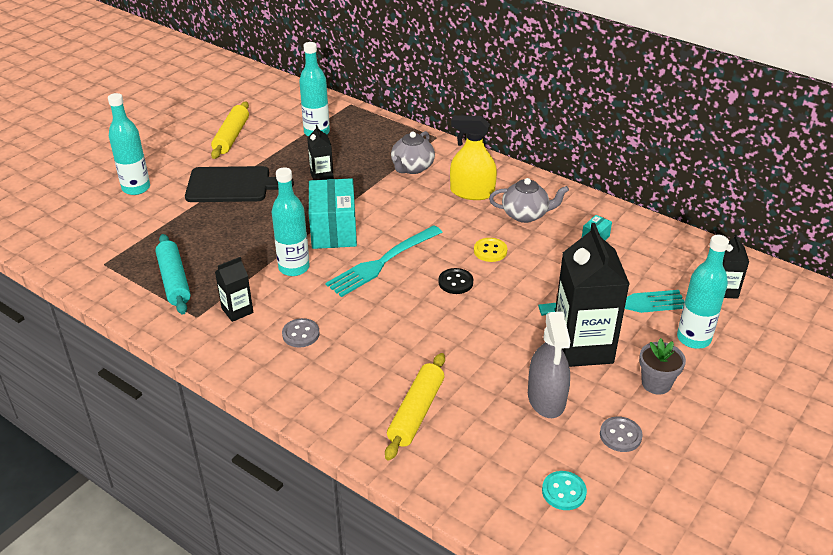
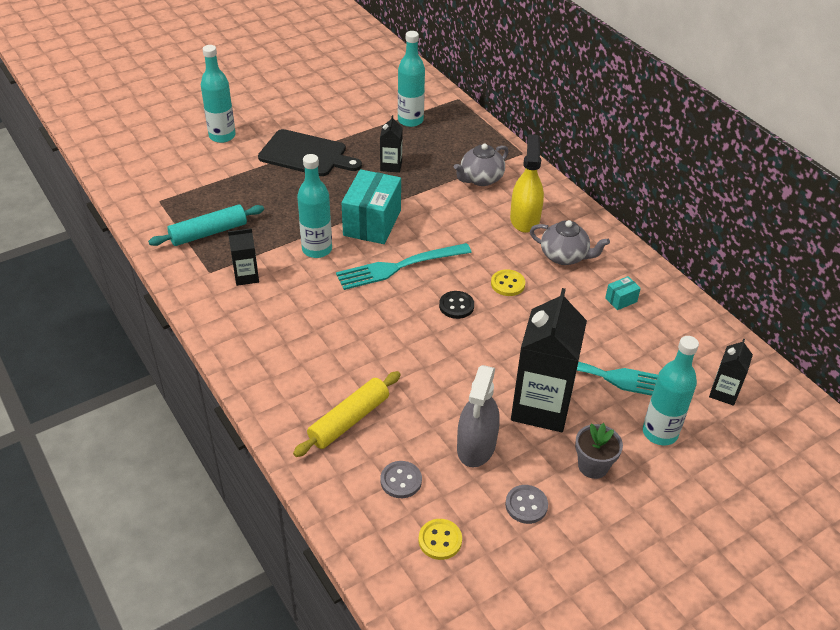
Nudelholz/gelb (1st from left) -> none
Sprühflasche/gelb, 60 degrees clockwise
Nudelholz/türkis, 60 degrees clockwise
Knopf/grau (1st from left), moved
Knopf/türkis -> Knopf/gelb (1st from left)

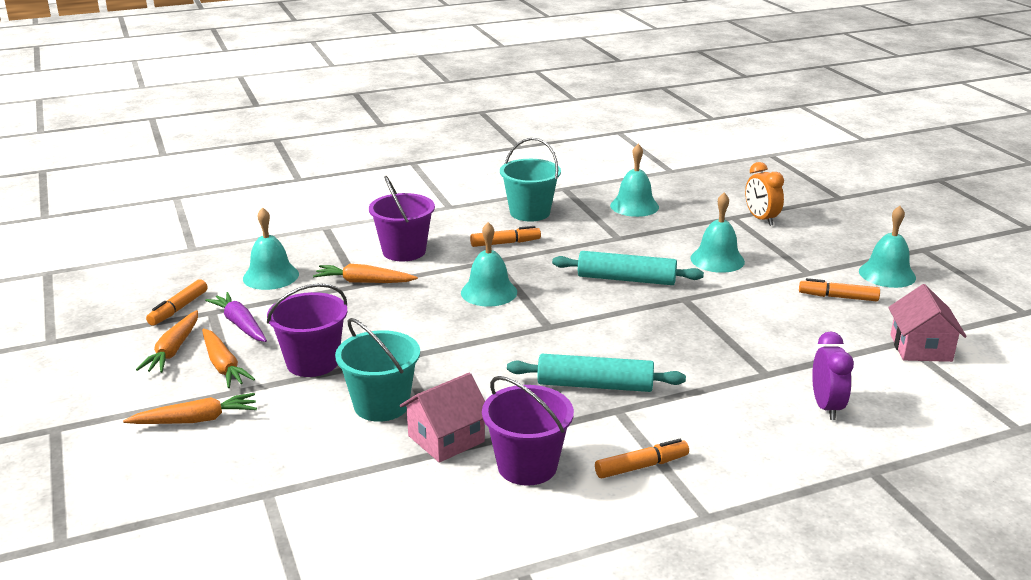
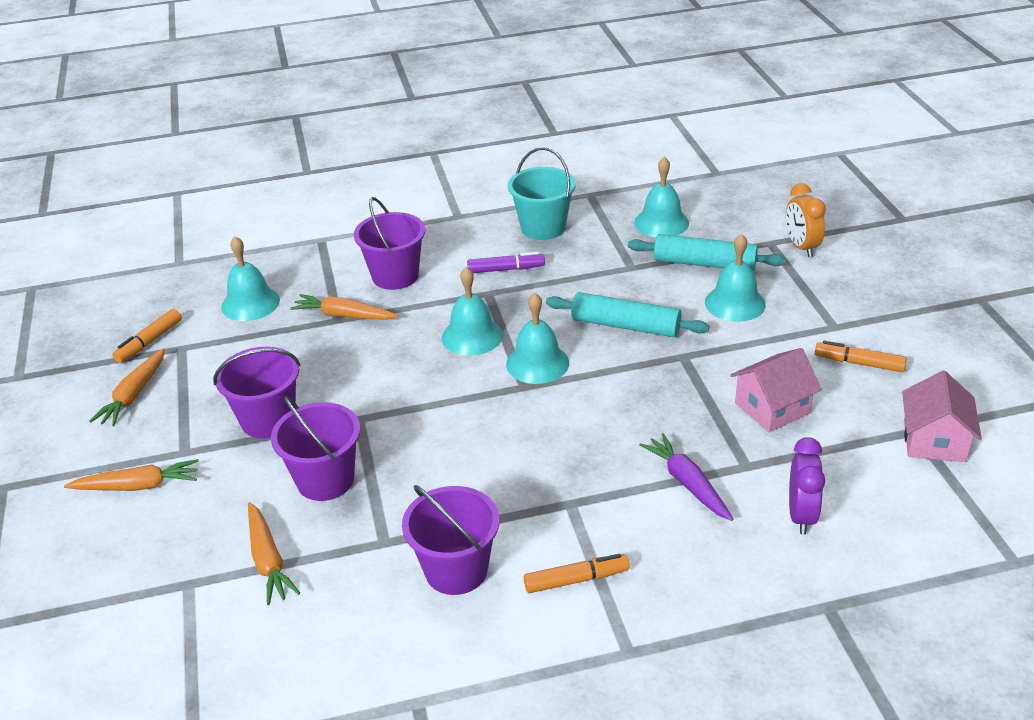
Glocke/türkis (5th from left in the first image) -> Glocke/türkis (3rd from left), moved
Filzstift/orange (2nd from left) -> Filzstift/lila
Karotte/lila, moved
Eimer/türkis (1st from left) -> Eimer/lila (2nd from left)
Karotte/orange (3rd from left), moved
Nudelholz/türkis (1st from left in the first image) -> Nudelholz/türkis (2nd from left), moved
Haus/rosa (1st from left), moved

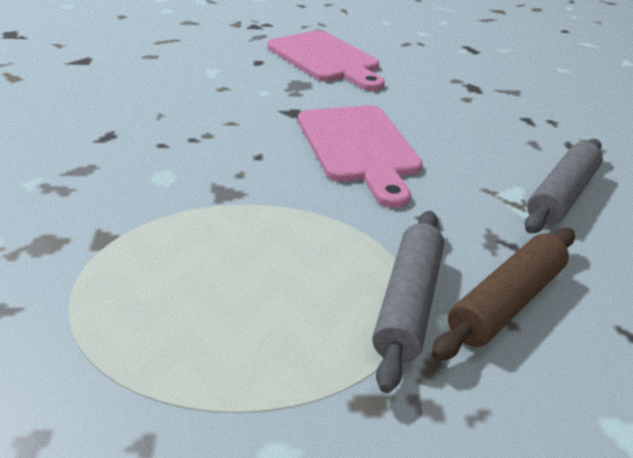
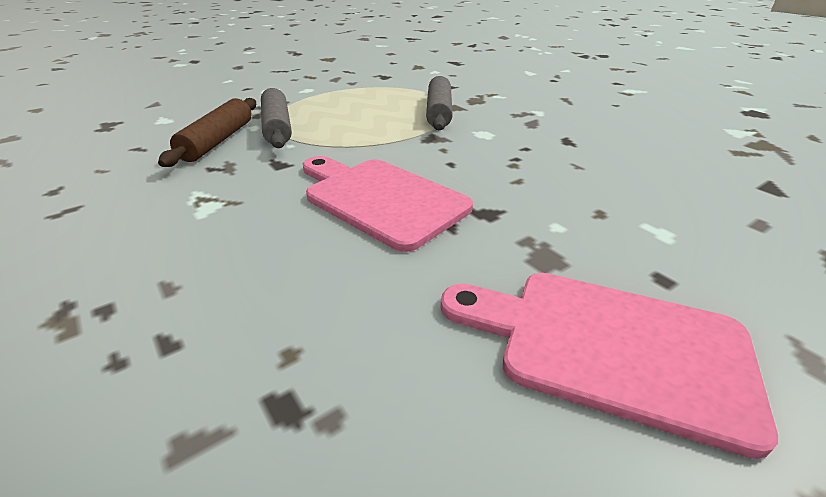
Nudelholz/grau (2nd from left), moved

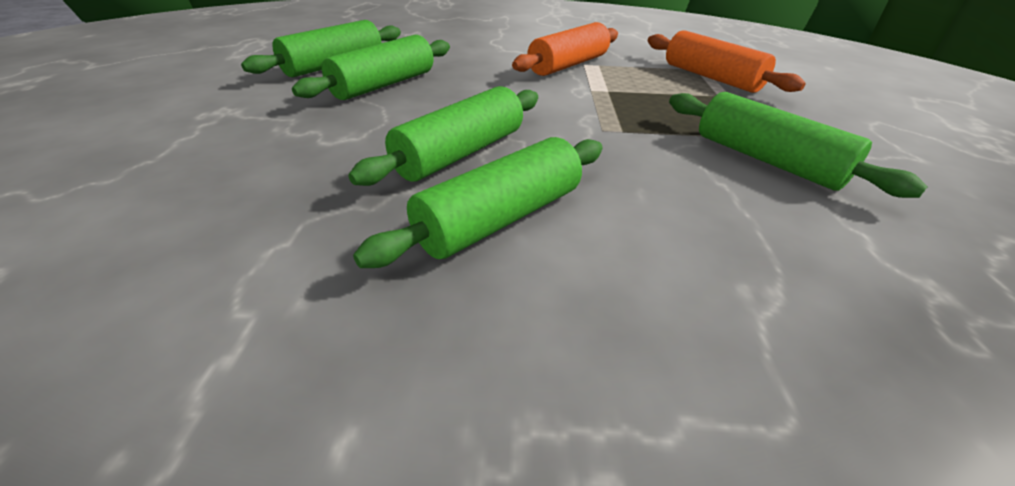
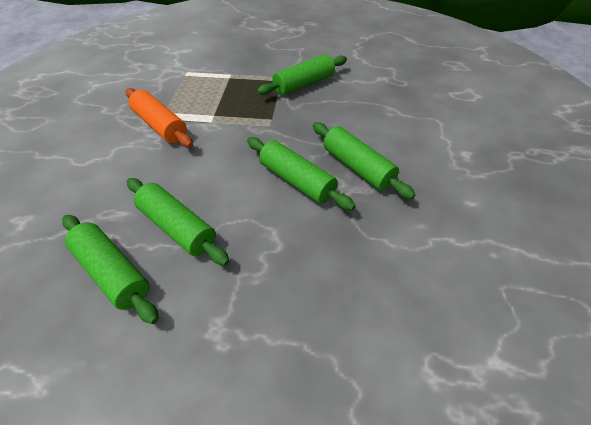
Nudelholz/orange (2nd from left) -> none

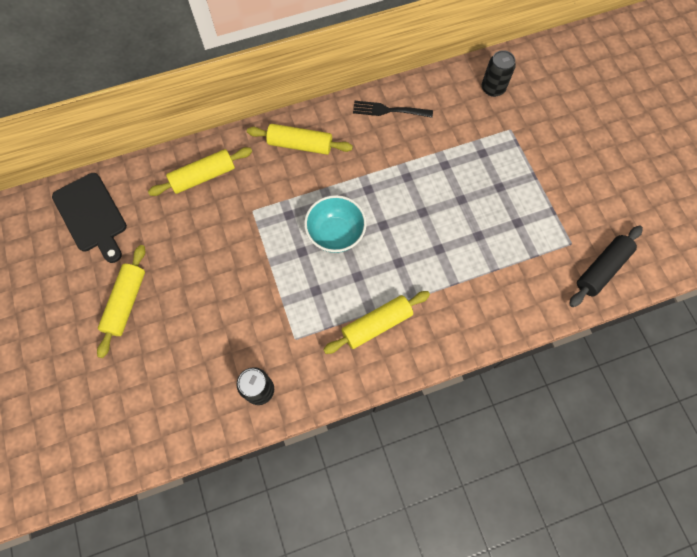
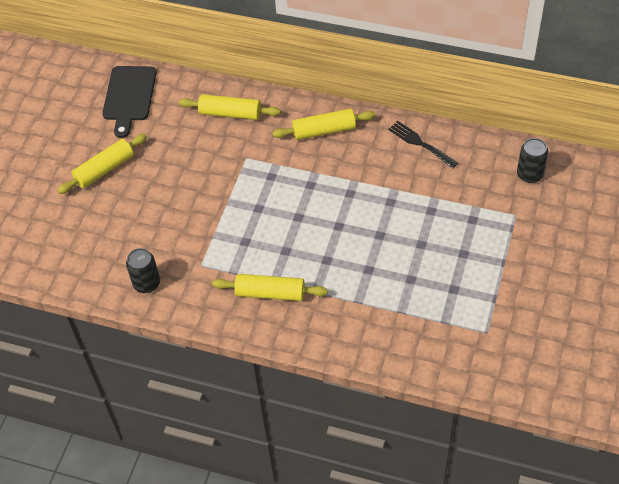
Nudelholz/gelb (3rd from left in the first image) -> Nudelholz/gelb (4th from left), 60 degrees counterclockwise
Schüssel/türkis -> none
Nudelholz/schwarz -> none

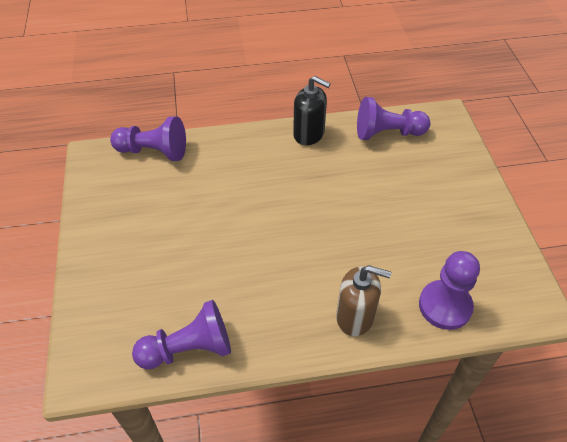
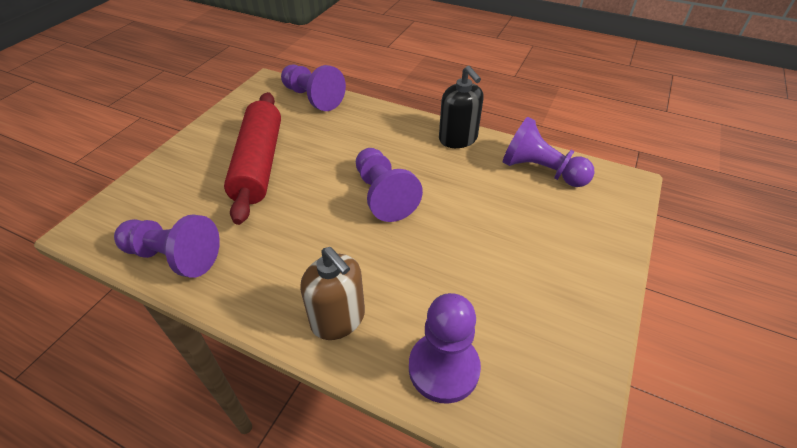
none -> Nudelholz/rot
none -> Bauer/lila (3rd from left)

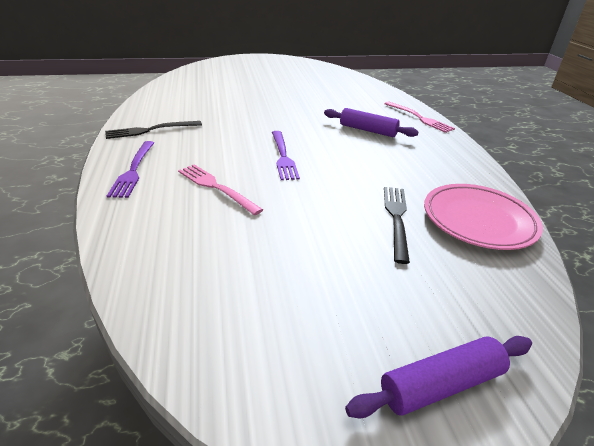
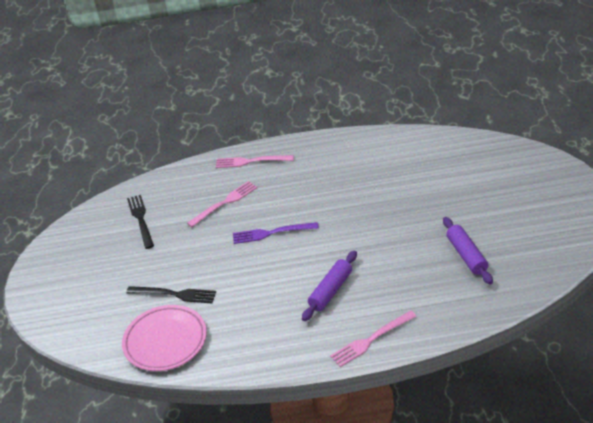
Gabel/schwarz (1st from left), moved
Gabel/lila (1st from left) -> Gabel/rosa (2nd from left)
Nudelholz/lila (2nd from left), moved

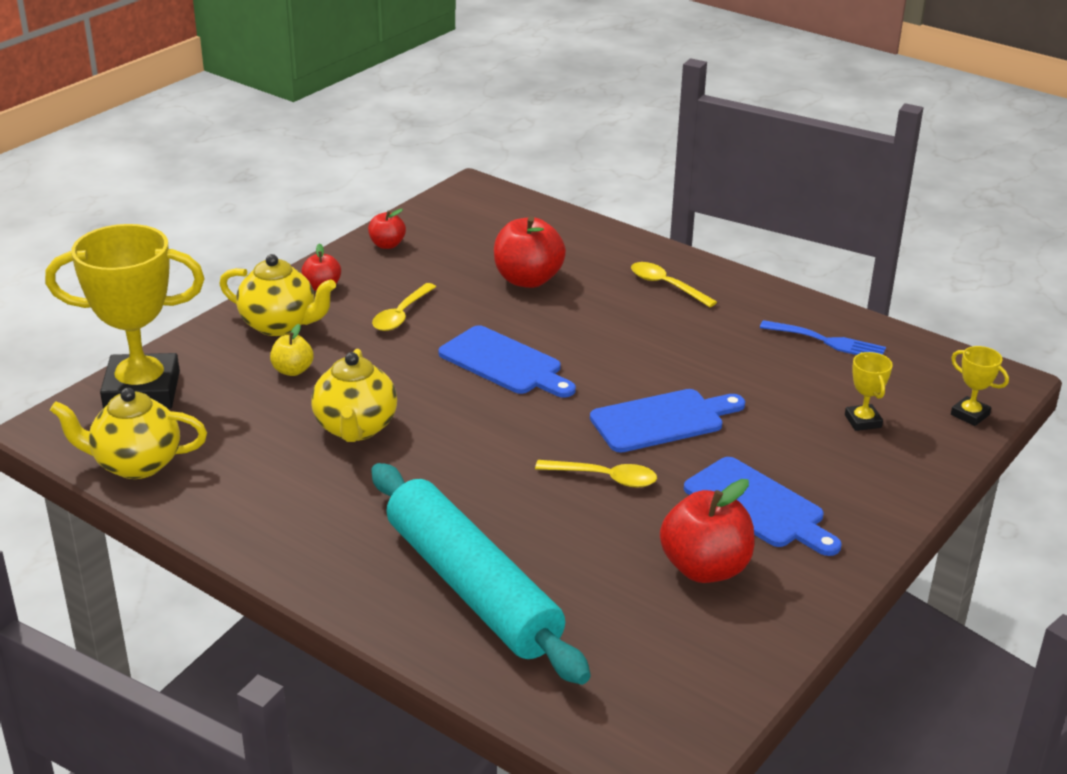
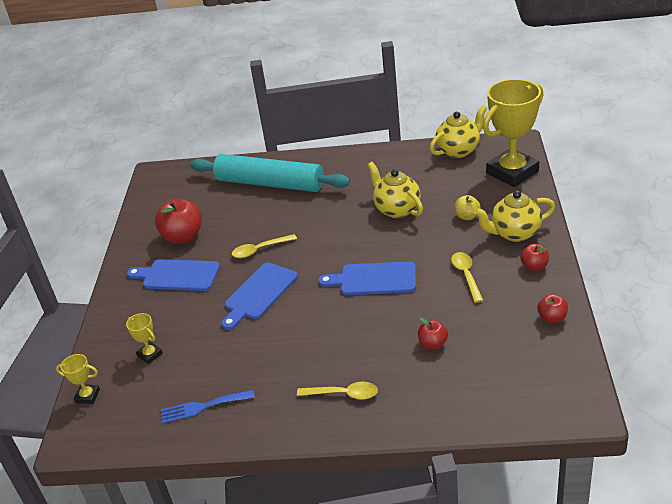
Apfel/rot (3rd from left in the first image) -> Apfel/rot (2nd from left), x0.54

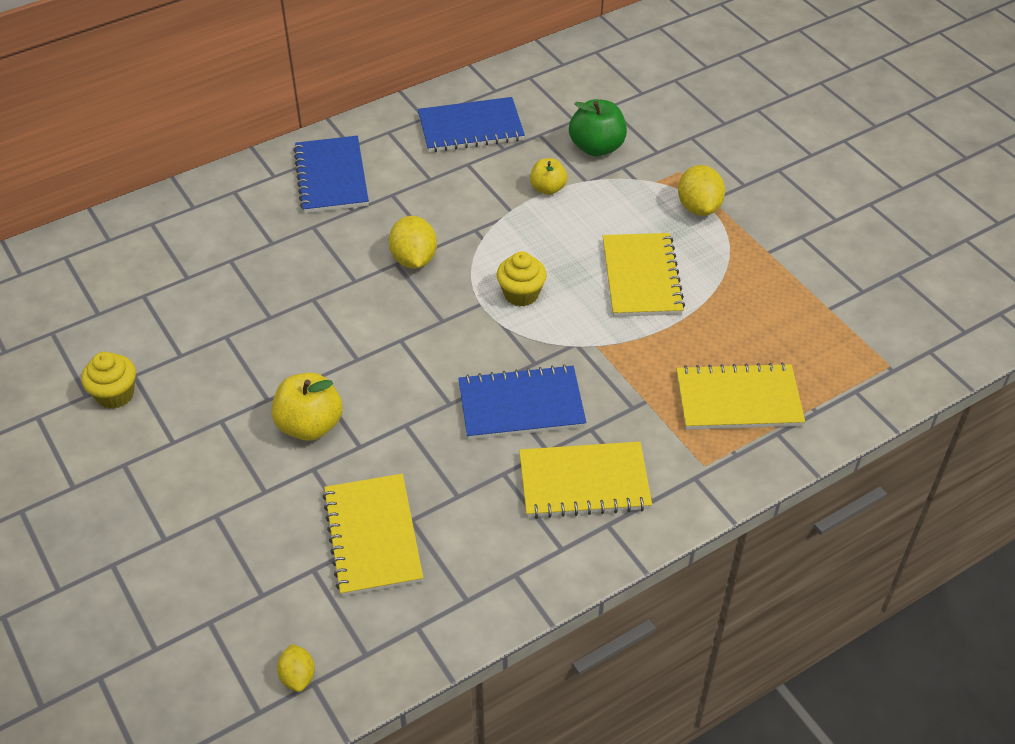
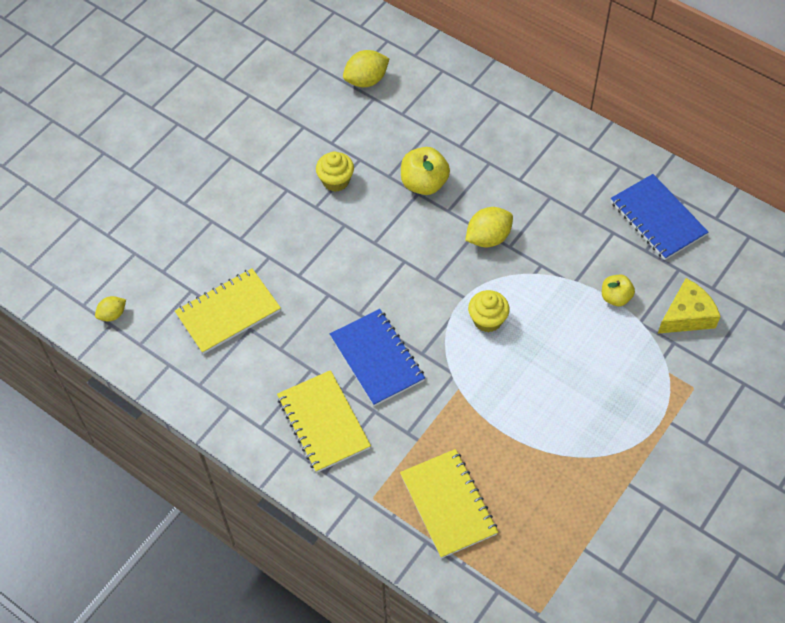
Apfel/grün -> Käse/gelb
Notizbuch/blau (1st from left) -> none
Zitrone/gelb (3rd from left in the first image) -> Zitrone/gelb (2nd from left), moved
Notizbuch/gelb (3rd from left) -> none
Muffin/gelb (1st from left), moved
Apfel/gelb (1st from left), moved

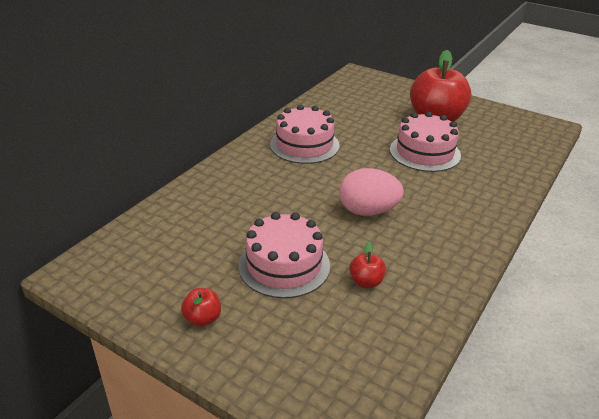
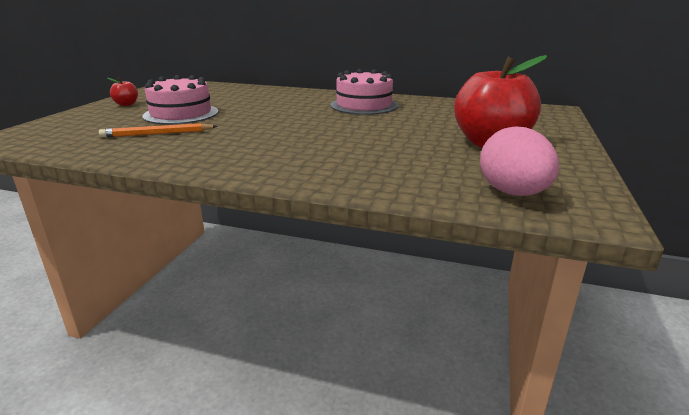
Kuchen/rosa (3rd from left) -> none
Ei/rosa, moved
Apfel/rot (2nd from left) -> Bleistift/orange

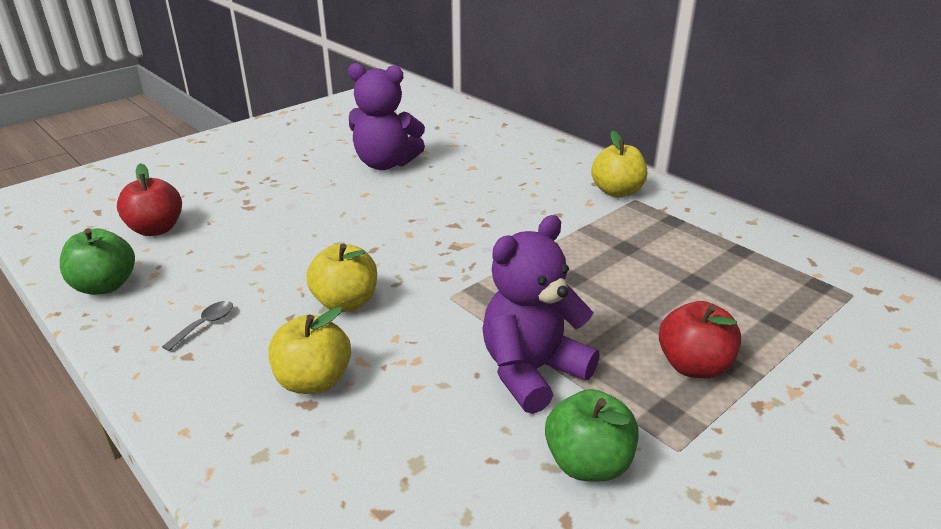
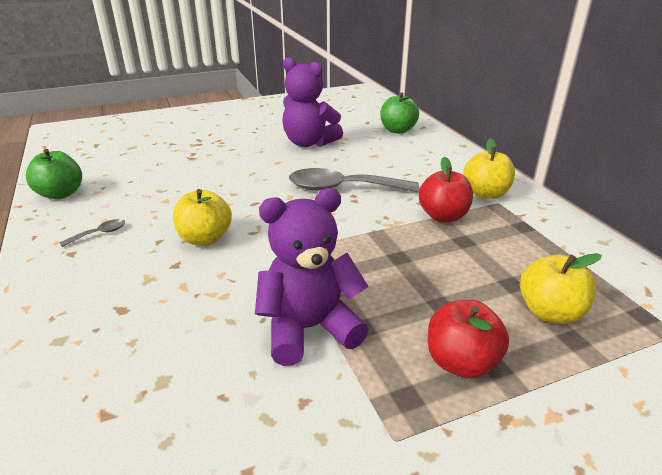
Apfel/rot (1st from left), moved
Apfel/gelb (1st from left in the first image) -> Apfel/gelb (3rd from left), moved
Apfel/grün (2nd from left), moved
none -> Löffel/grau (2nd from left)

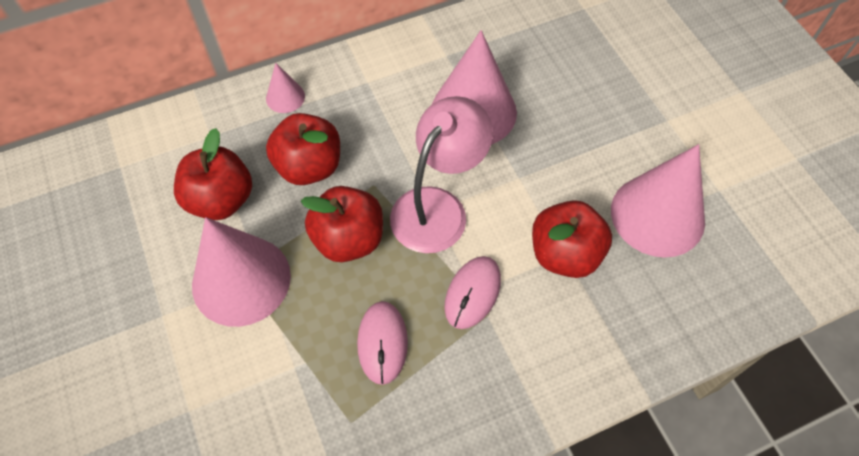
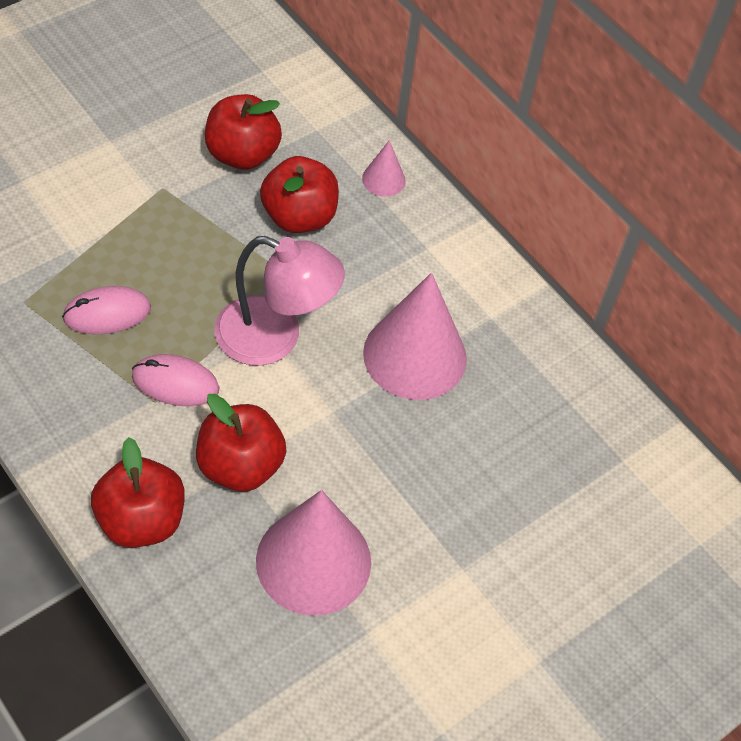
Apfel/rot (3rd from left in the first image) -> Apfel/rot (1st from left), moved
Kegel/rosa (1st from left) -> none

